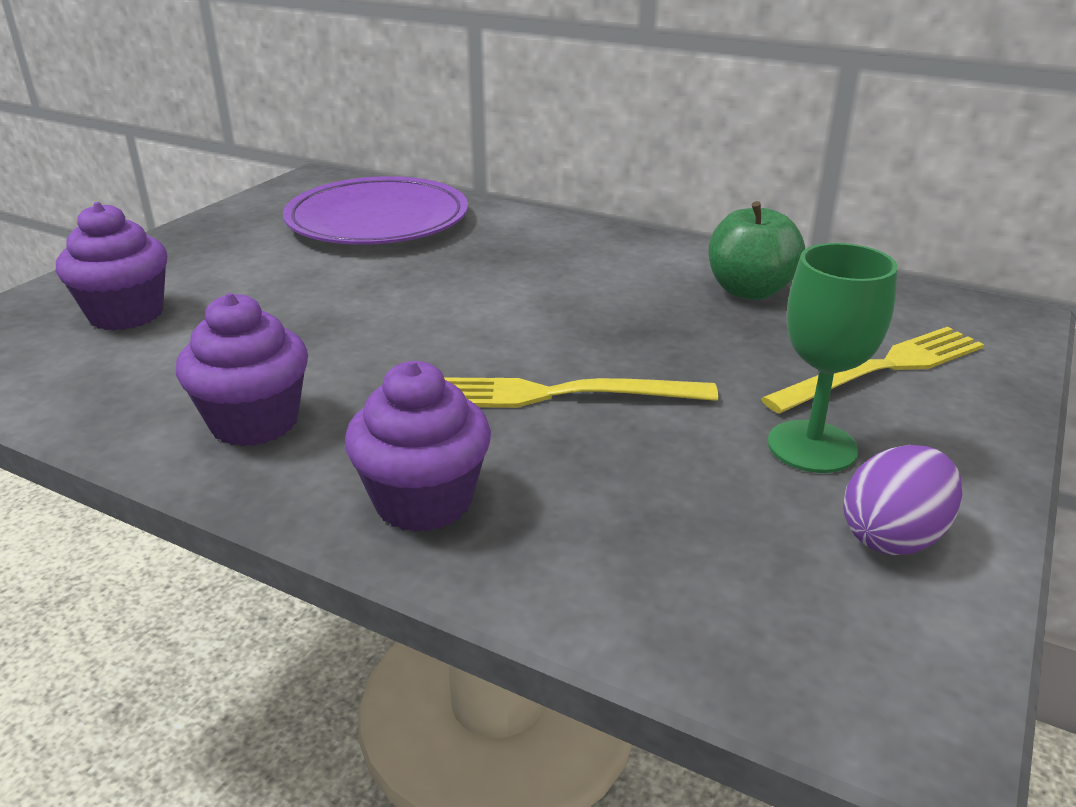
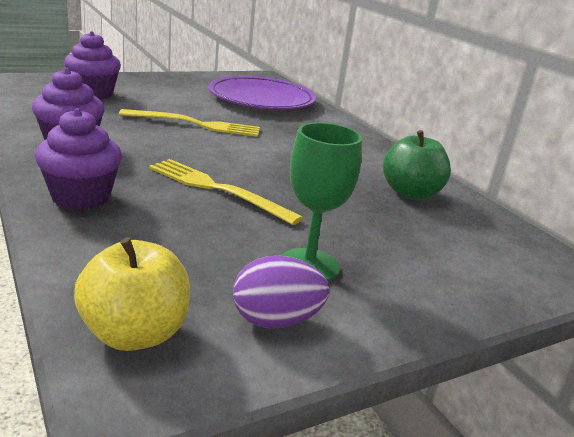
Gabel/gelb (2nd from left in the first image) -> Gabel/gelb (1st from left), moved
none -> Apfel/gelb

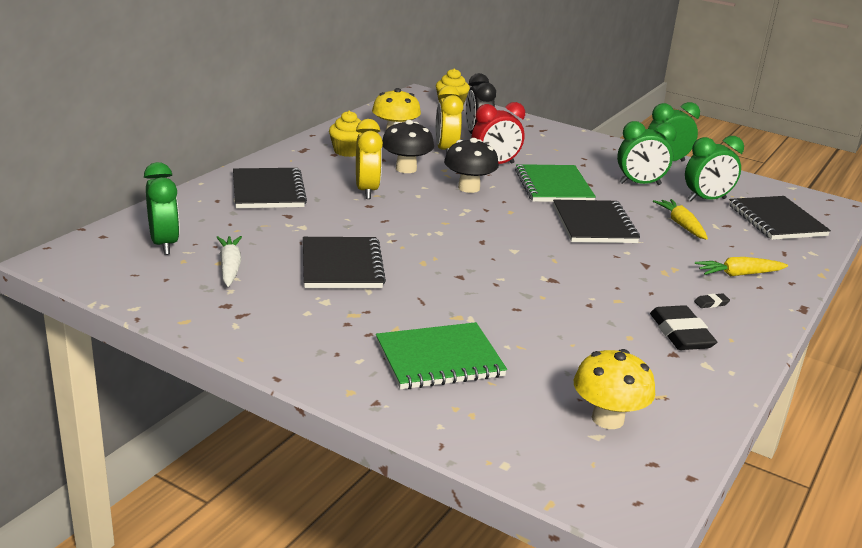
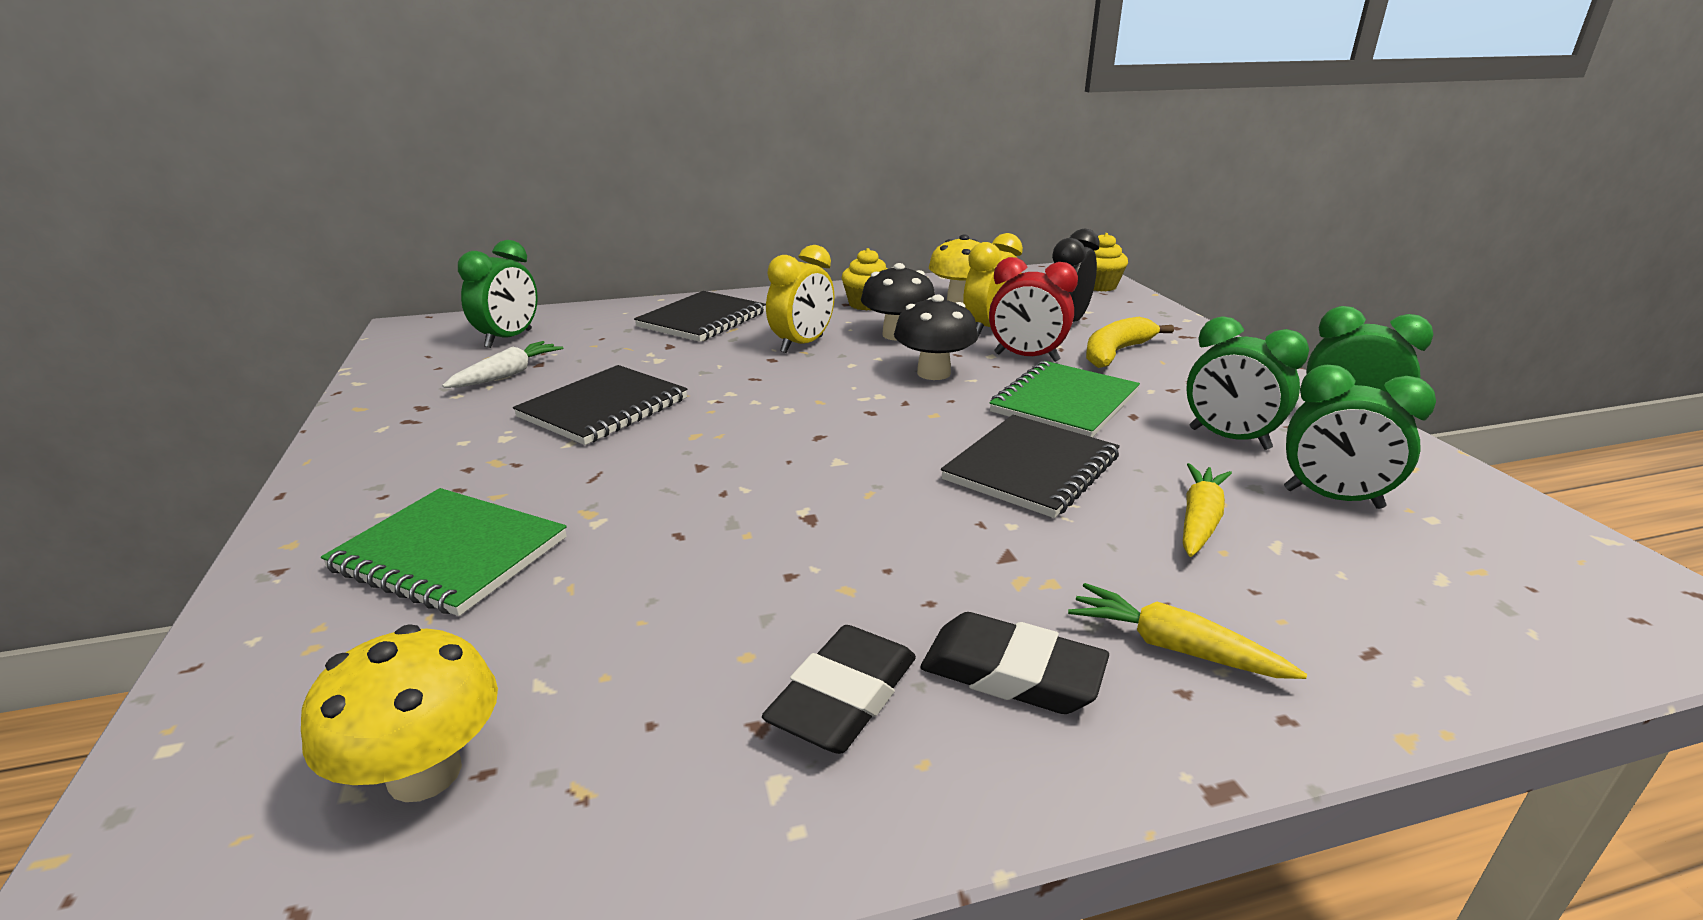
Notizbuch/schwarz (4th from left) -> none
Radiergummi/schwarz (2nd from left), x2.34
none -> Banane/gelb

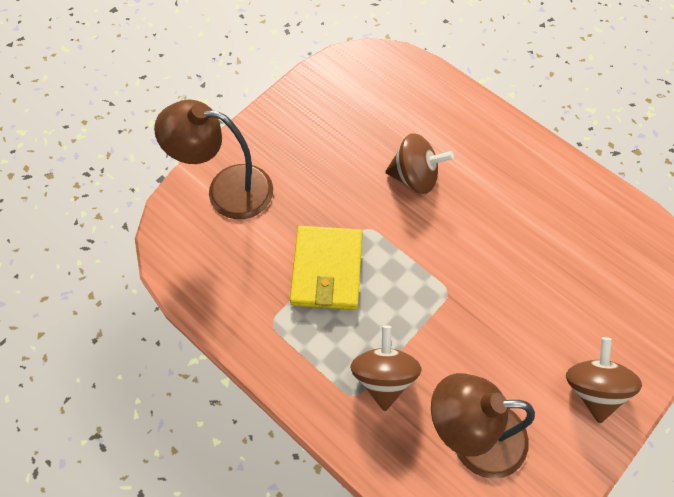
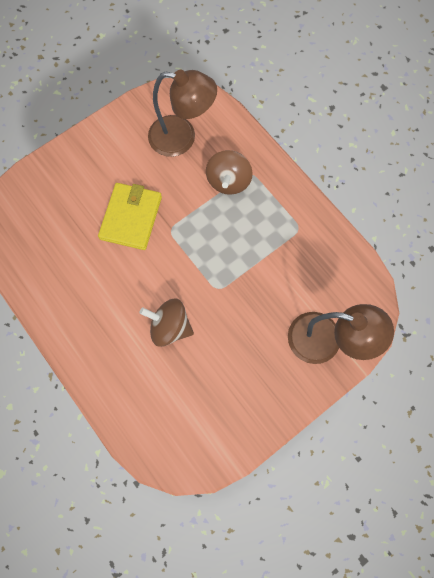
Geldbörse/gelb, moved
Kreisel/braun (3rd from left) -> none

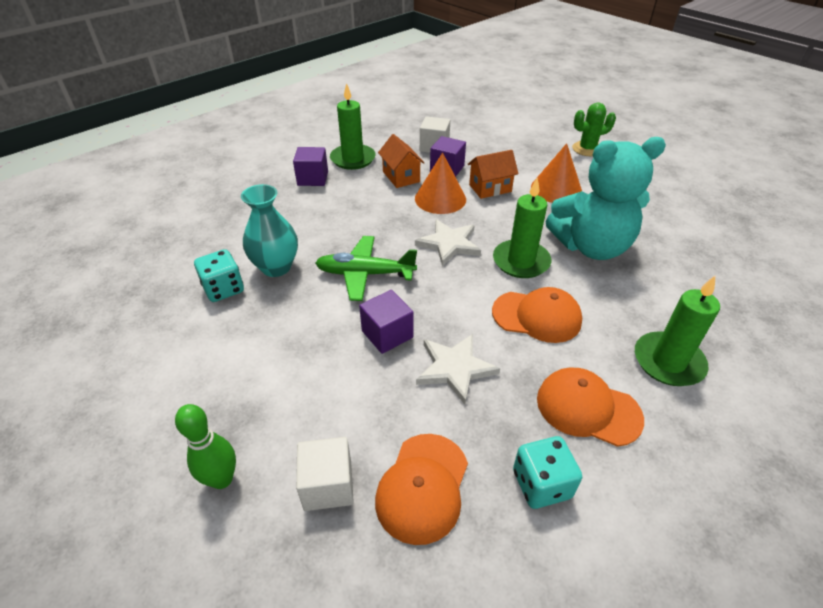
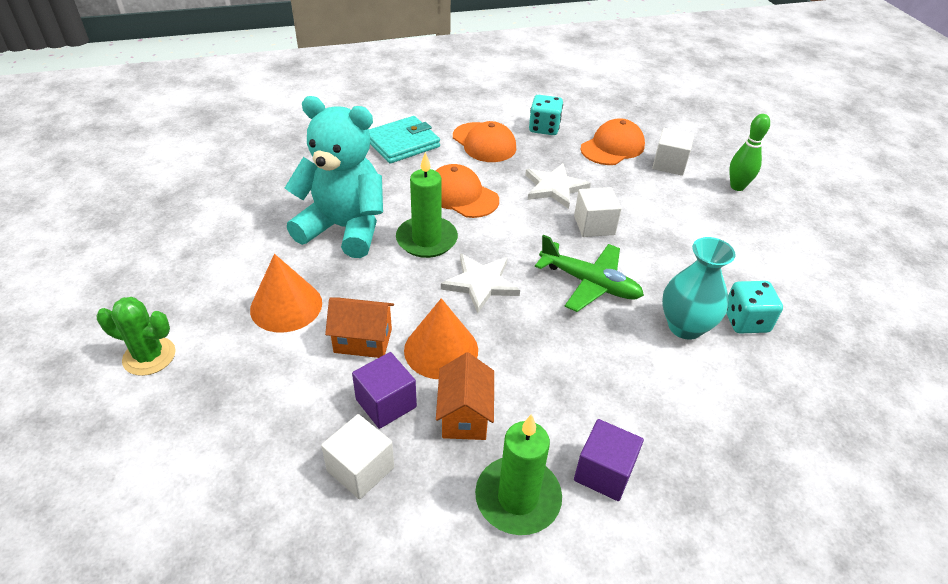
Kerze/grün (3rd from left) -> Geldbörse/türkis
Kubus/lila (2nd from left) -> Kubus/weiß (2nd from left)

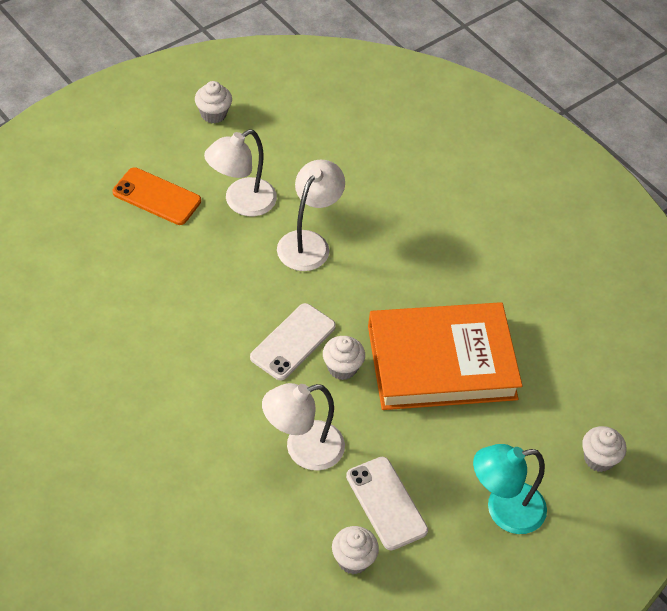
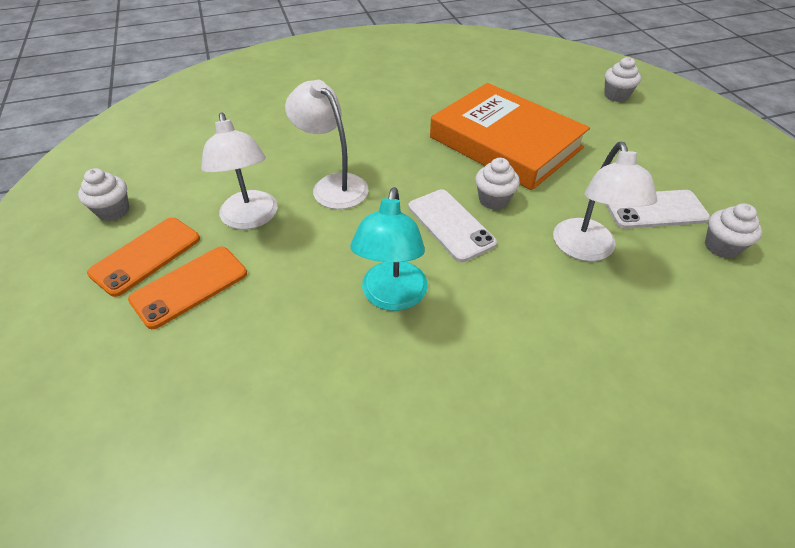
Buch/orange, 60 degrees counterclockwise
Lampe/türkis, moved
none -> Handy/orange (1st from left)

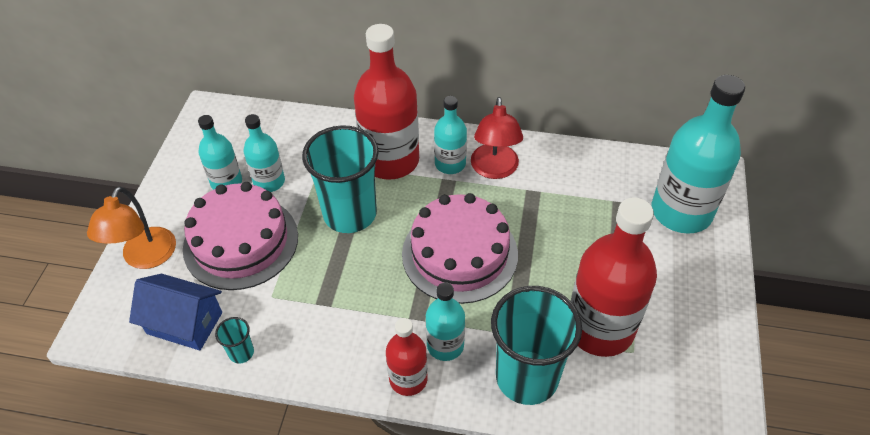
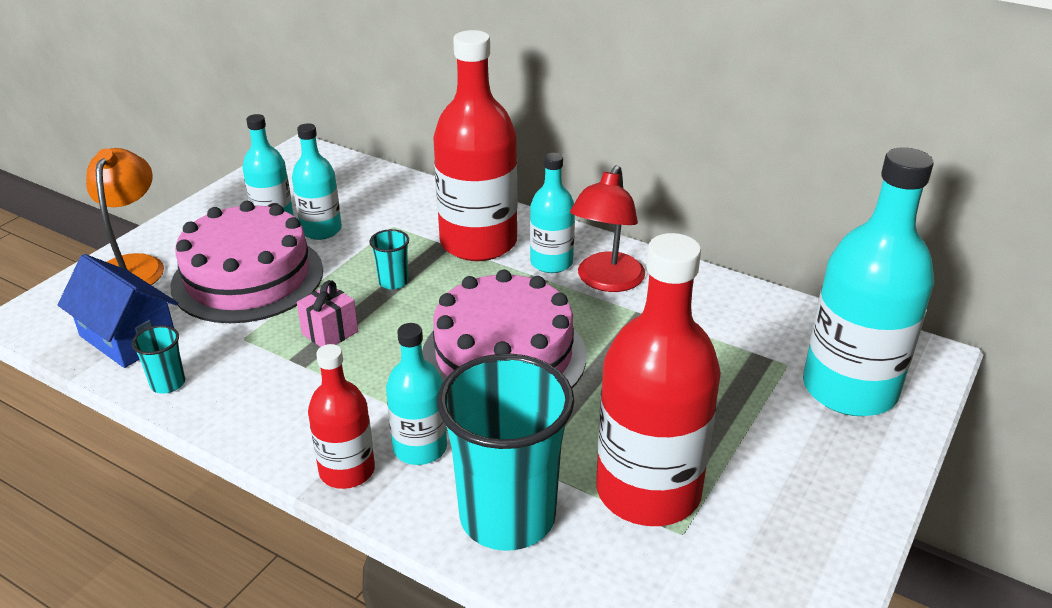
Becher/türkis (2nd from left), x0.41
Lampe/orange, 150 degrees clockwise
none -> Geschenk/rosa

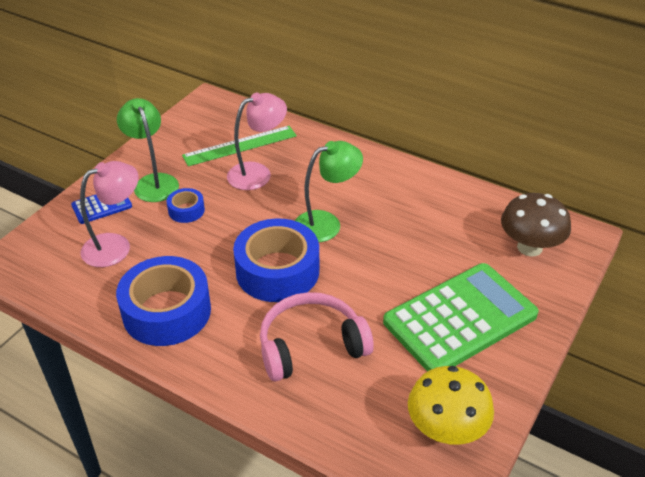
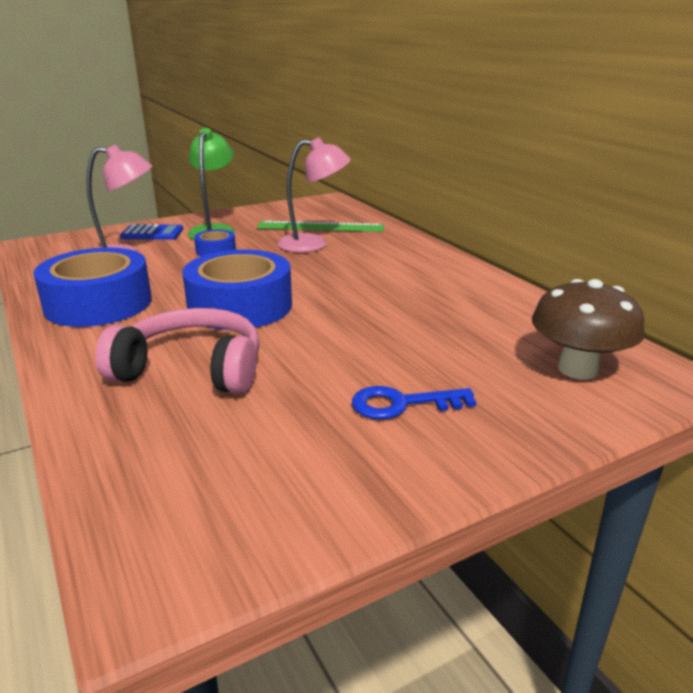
Lampe/grün (2nd from left) -> none
Taschenrechner/grün -> Schlüssel/blau
Pilz/gelb -> none

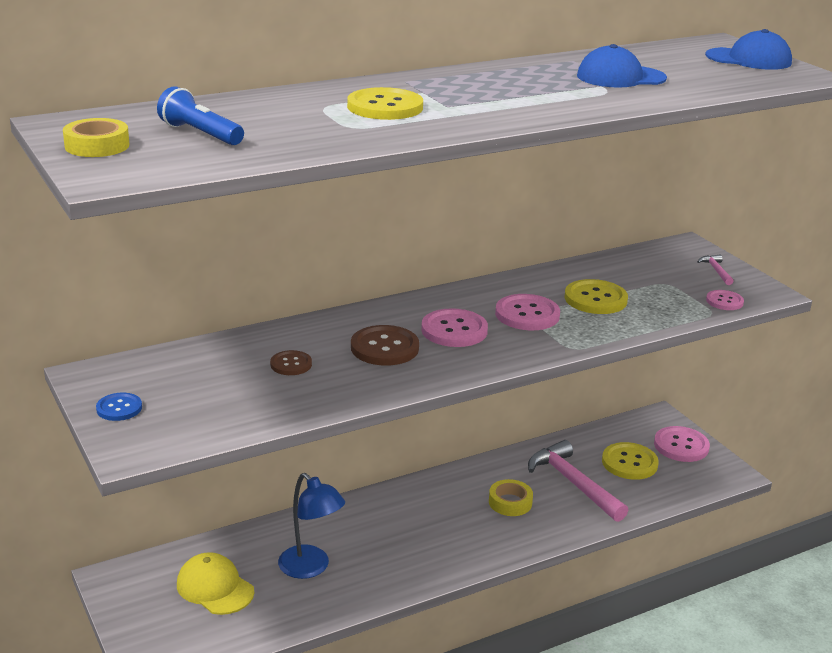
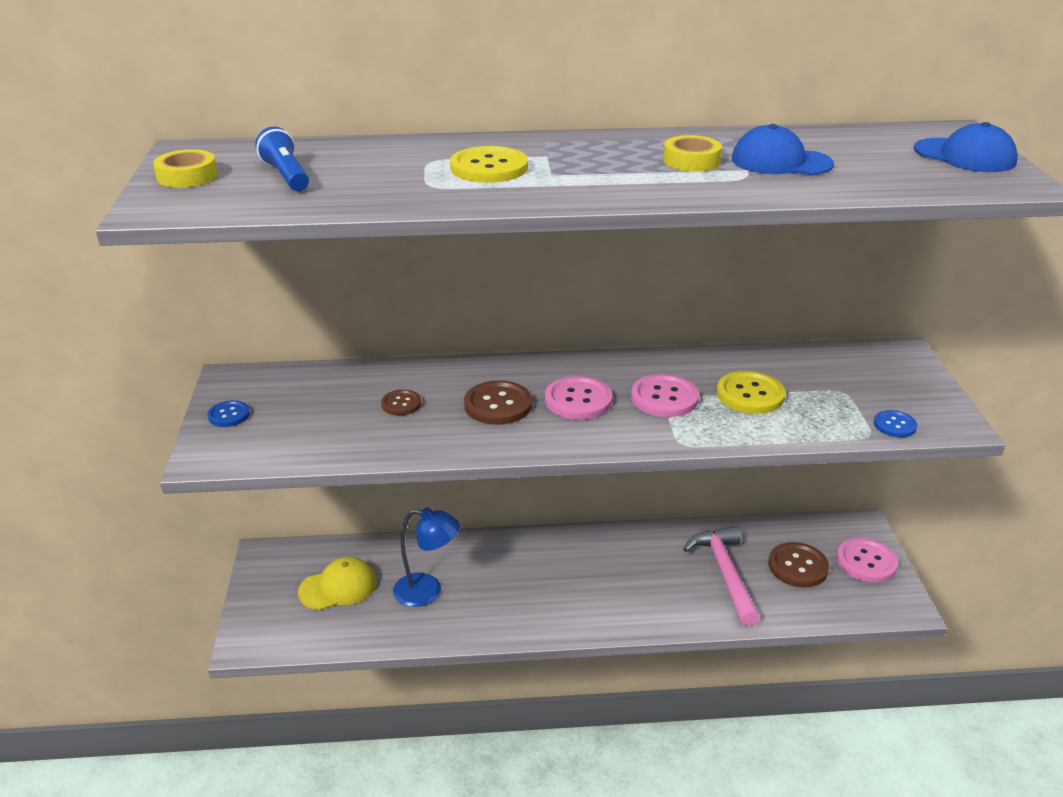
Hammer/rosa (2nd from left) -> none
Knopf/rosa (4th from left) -> Knopf/blau (2nd from left)
Knopf/gelb (3rd from left) -> Knopf/braun (3rd from left)
Lampe/blau, 60 degrees counterclockwise
Klebeband/gelb (2nd from left), moved
Kappe/gelb, 90 degrees clockwise

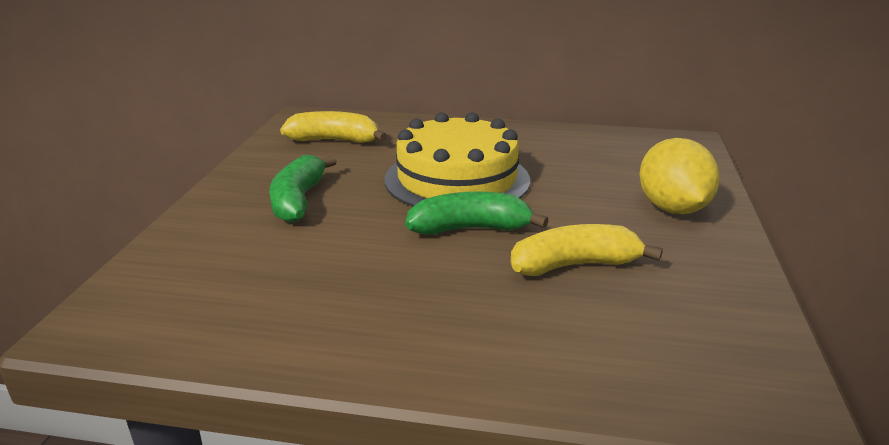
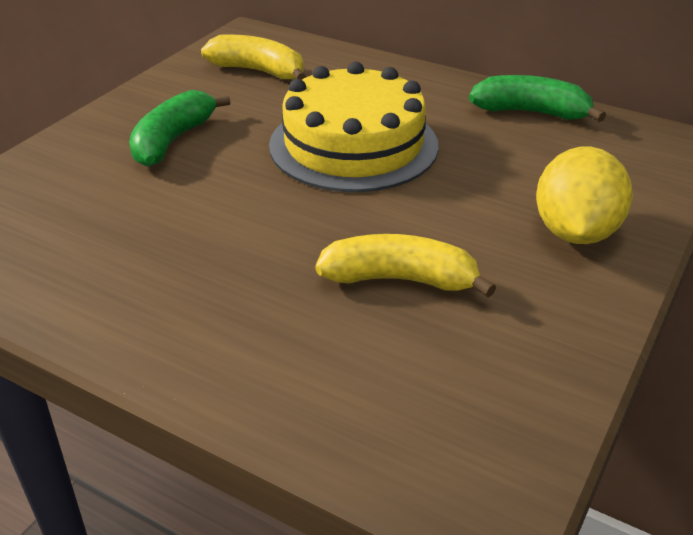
Banane/grün (2nd from left), moved

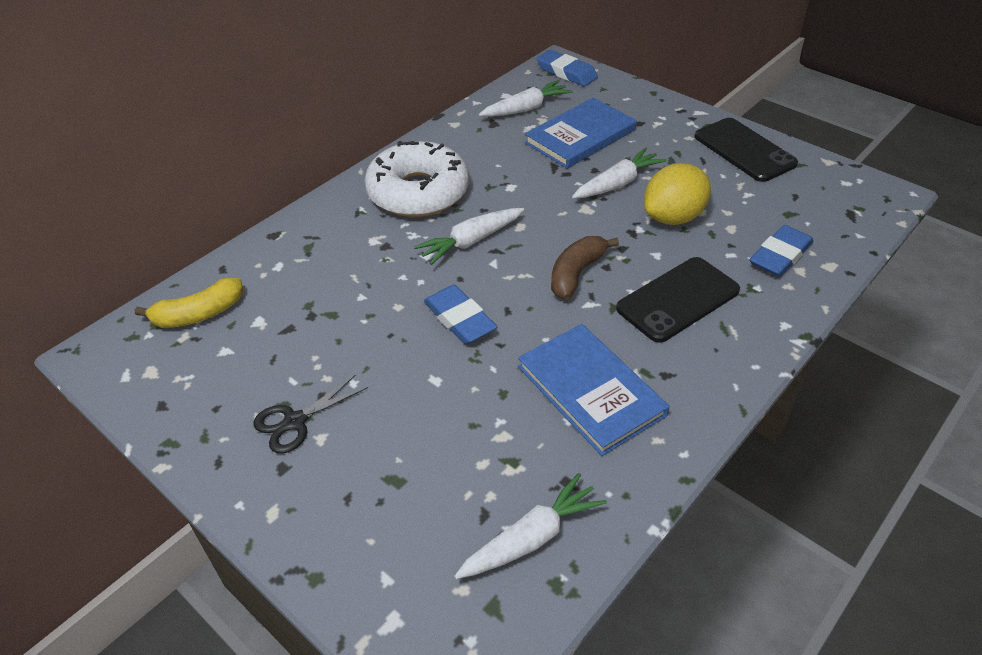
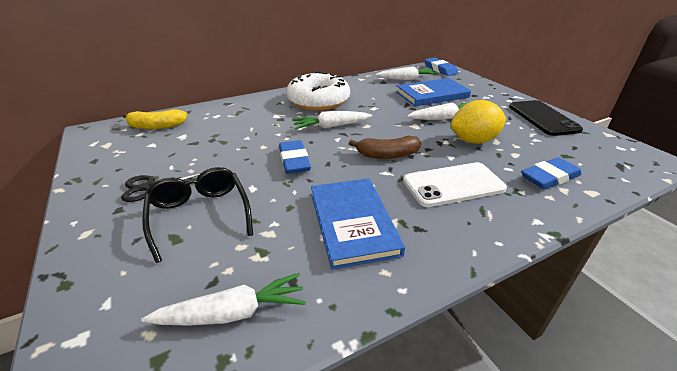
Banane/braun, 150 degrees counterclockwise
Handy/schwarz (1st from left) -> Handy/weiß
none -> Brille/schwarz

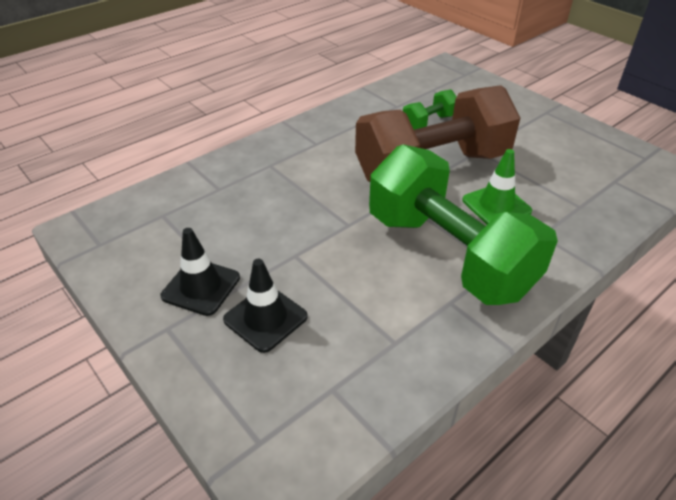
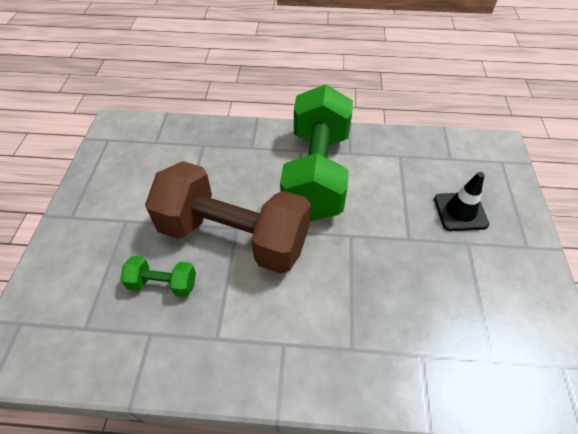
Leitkegel/grün -> none
Leitkegel/schwarz (1st from left) -> none

